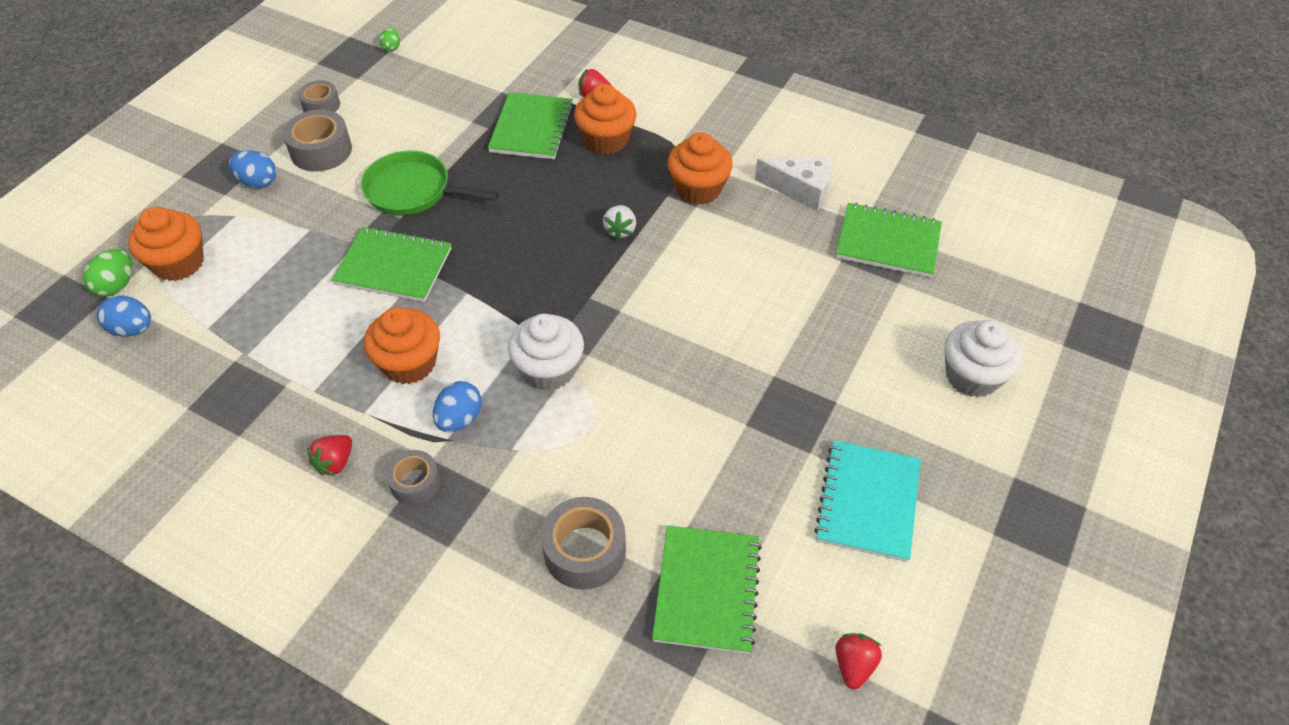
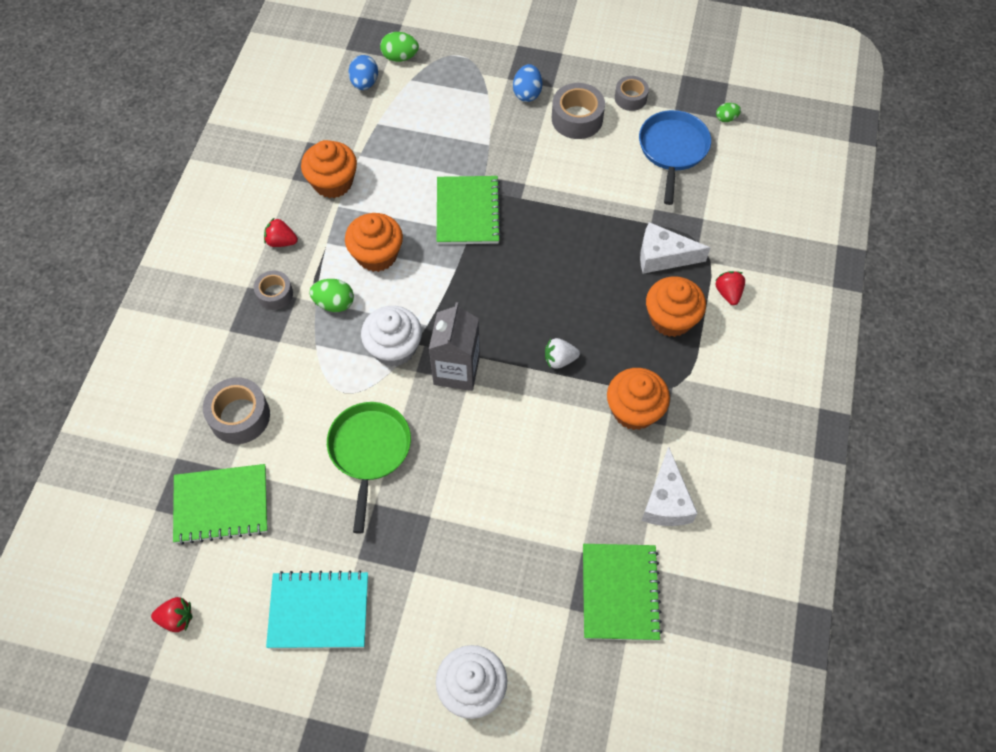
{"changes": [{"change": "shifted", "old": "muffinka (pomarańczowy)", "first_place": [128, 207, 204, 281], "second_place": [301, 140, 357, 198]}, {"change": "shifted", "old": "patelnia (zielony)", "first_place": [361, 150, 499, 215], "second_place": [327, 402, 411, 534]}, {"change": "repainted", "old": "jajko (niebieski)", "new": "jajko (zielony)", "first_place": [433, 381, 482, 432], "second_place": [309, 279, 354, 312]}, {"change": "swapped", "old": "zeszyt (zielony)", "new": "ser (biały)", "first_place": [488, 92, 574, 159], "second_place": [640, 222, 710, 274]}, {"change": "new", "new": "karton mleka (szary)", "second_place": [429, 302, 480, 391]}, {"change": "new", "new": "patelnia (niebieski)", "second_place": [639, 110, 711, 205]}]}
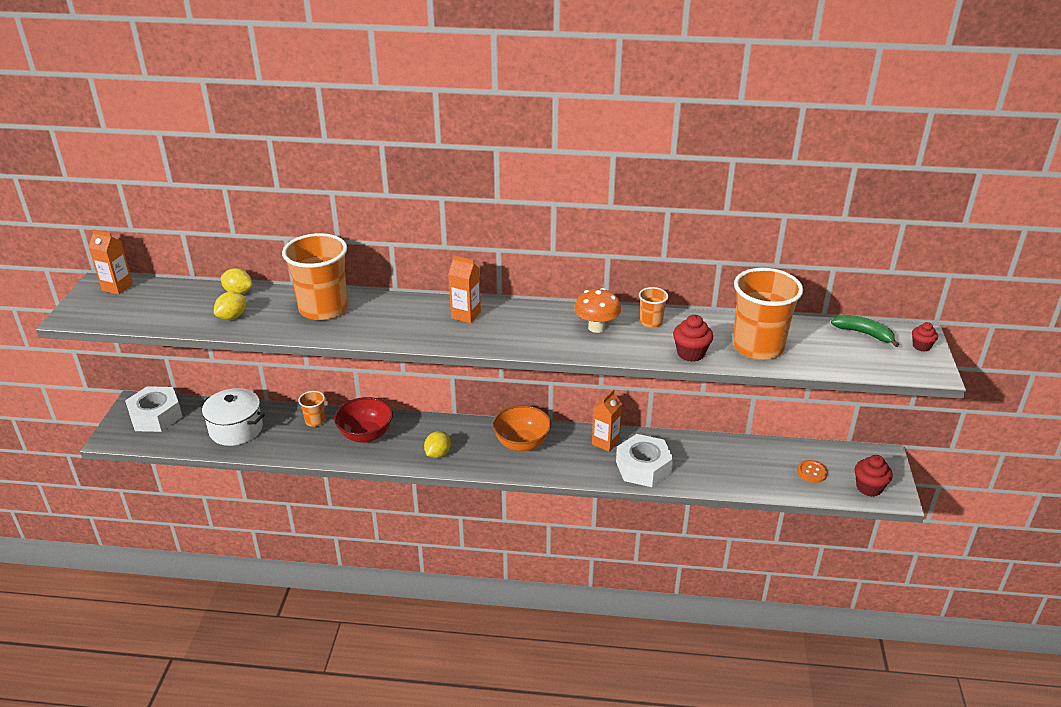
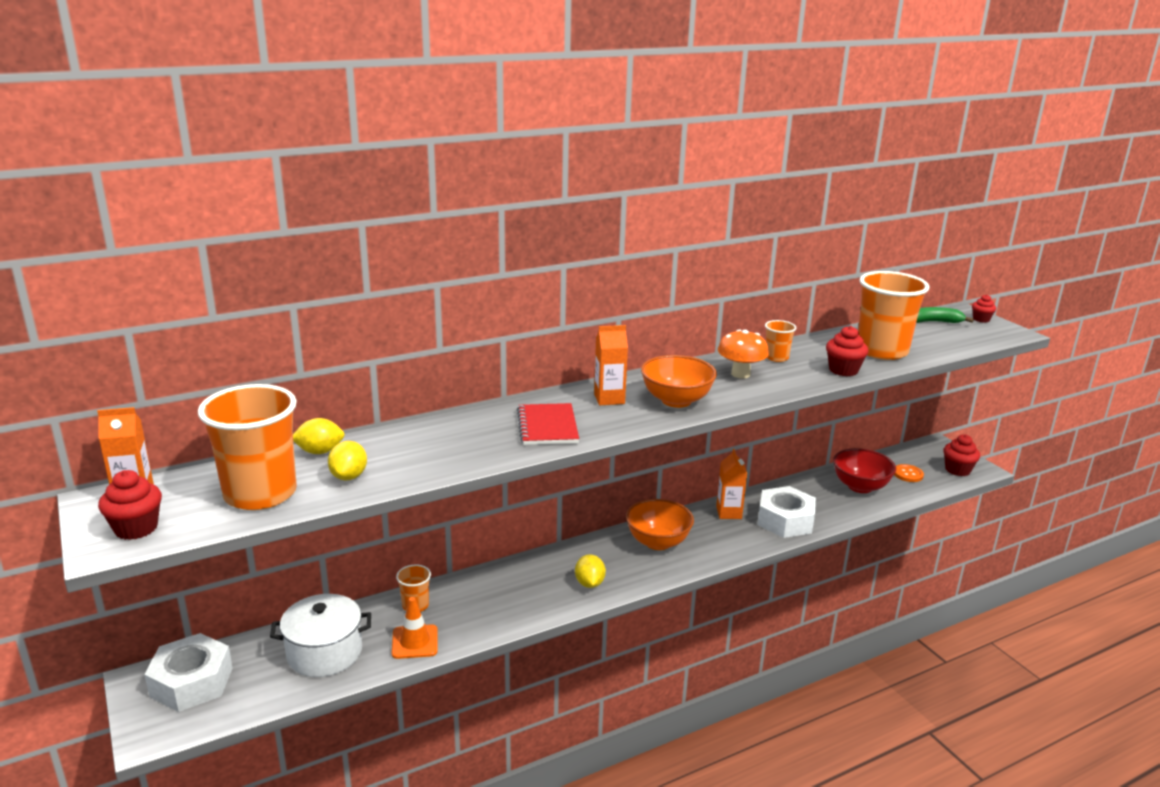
{"changes": [{"change": "shifted", "old": "szklanka (pomarańczowy)", "first_place": [282, 233, 348, 320], "second_place": [198, 384, 297, 510]}, {"change": "shifted", "old": "miska (czerwony)", "first_place": [334, 397, 393, 443], "second_place": [833, 448, 896, 493]}, {"change": "new", "new": "muffinka (czerwony)", "second_place": [98, 470, 162, 540]}, {"change": "new", "new": "pachołek (pomarańczowy)", "second_place": [392, 597, 438, 659]}, {"change": "new", "new": "zeszyt (czerwony)", "second_place": [517, 403, 579, 445]}, {"change": "new", "new": "miska (pomarańczowy)", "second_place": [641, 355, 717, 408]}]}
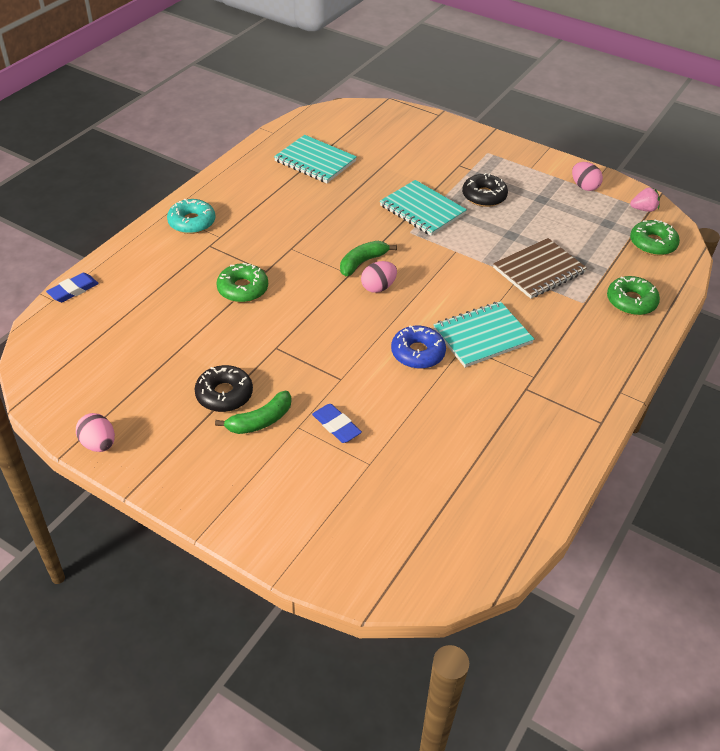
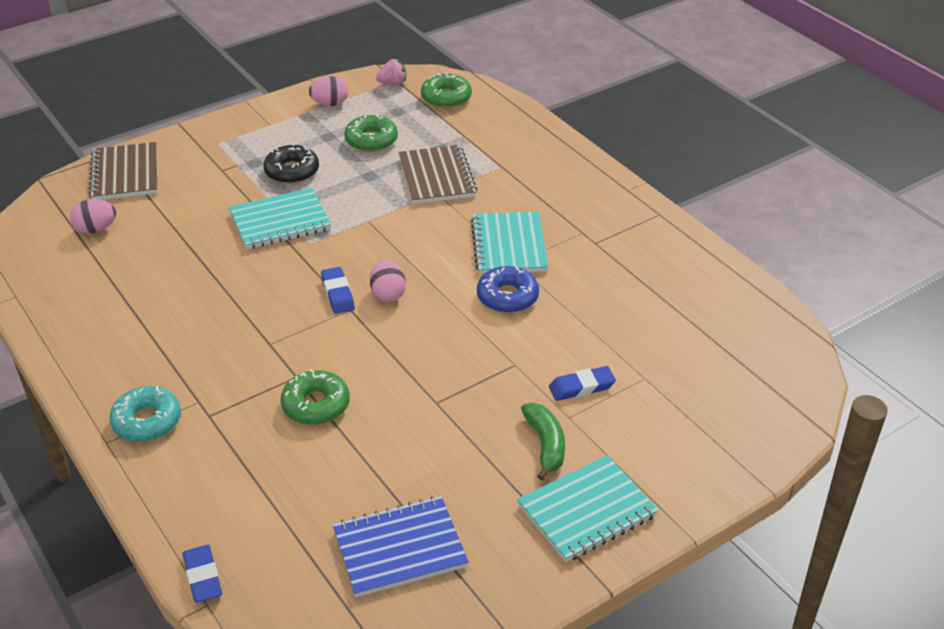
{"changes": [{"change": "shifted", "old": "jajko (różowy)", "first_place": [76, 413, 115, 452], "second_place": [70, 199, 116, 233]}, {"change": "gone", "old": "donut (czarny)", "first_place": [194, 365, 253, 412]}, {"change": "shifted", "old": "zeszyt (turkusowy)", "first_place": [274, 135, 357, 183], "second_place": [517, 455, 659, 562]}, {"change": "swapped", "old": "banan (zielony)", "new": "gumka do mazania (niebieski)", "first_place": [340, 241, 397, 276], "second_place": [321, 267, 355, 314]}, {"change": "shifted", "old": "donut (zielony)", "first_place": [607, 276, 660, 315], "second_place": [344, 114, 398, 152]}, {"change": "rotated", "old": "truskawka (różowy)", "first_place": [630, 187, 660, 212], "second_place": [376, 59, 406, 85], "degrees": 60}, {"change": "new", "new": "zeszyt (brązowy)", "second_place": [89, 142, 158, 200]}, {"change": "new", "new": "zeszyt (niebieski)", "second_place": [333, 496, 469, 597]}]}
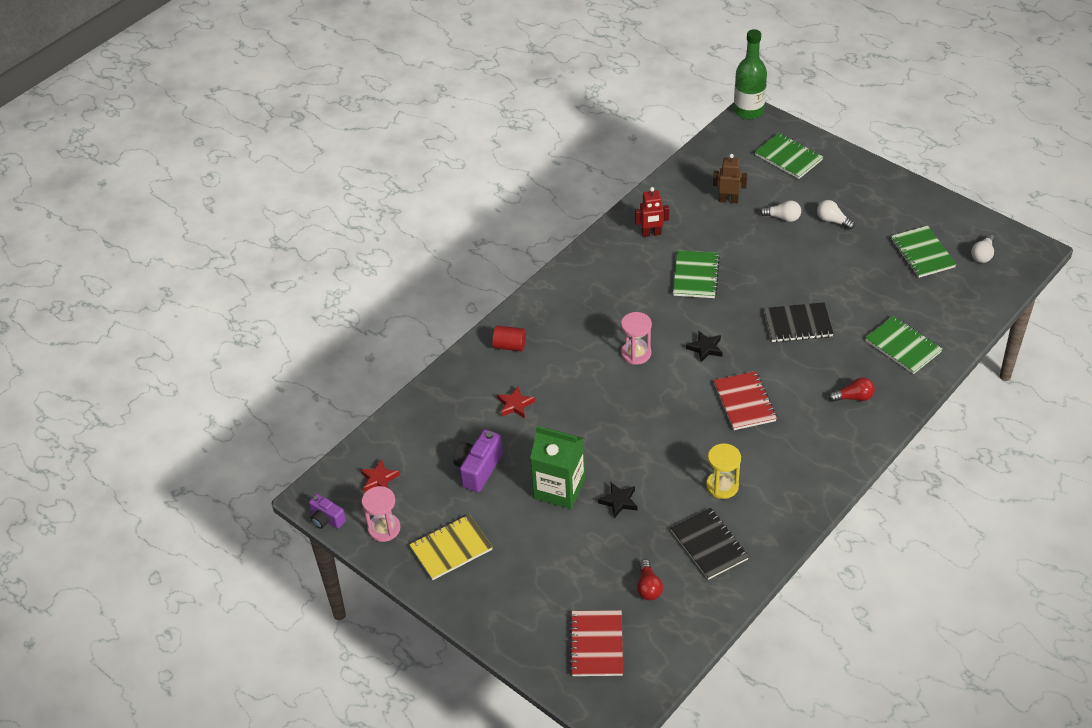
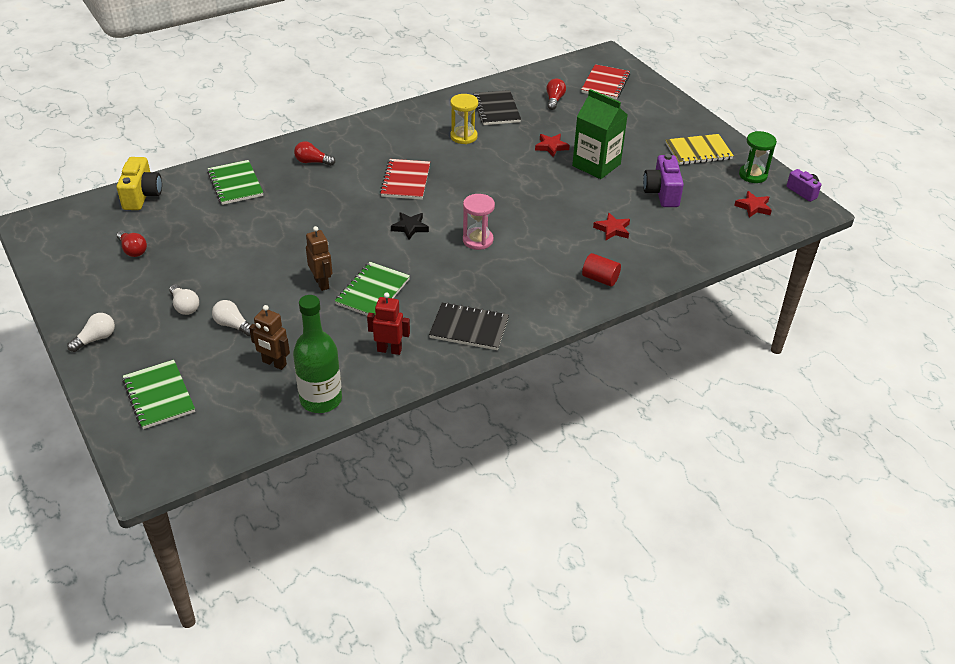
{"changes": [{"change": "repainted", "old": "klepsydra (różowy)", "new": "klepsydra (zielony)", "first_place": [362, 486, 401, 542], "second_place": [739, 131, 777, 183]}, {"change": "rotated", "old": "aparat fotograficzny (fioletowy)", "first_place": [453, 430, 503, 492], "second_place": [643, 154, 684, 207], "degrees": 135}, {"change": "repainted", "old": "gwiazda (czarny)", "new": "gwiazda (czerwony)", "first_place": [598, 482, 637, 518], "second_place": [535, 134, 570, 157]}, {"change": "shifted", "old": "butelka (zielony)", "first_place": [734, 29, 767, 119], "second_place": [293, 295, 342, 413]}, {"change": "shifted", "old": "zeszyt (czarny)", "first_place": [764, 302, 834, 342], "second_place": [429, 302, 509, 350]}, {"change": "swapped", "old": "zeszyt (zielony)", "new": "żarówka (czerwony)", "first_place": [891, 225, 957, 278], "second_place": [117, 230, 147, 257]}, {"change": "shifted", "old": "żarówka (biały)", "first_place": [971, 234, 994, 263], "second_place": [67, 313, 115, 352]}, {"change": "new", "new": "aparat fotograficzny (żółty)", "second_place": [117, 157, 162, 210]}, {"change": "new", "new": "robot (brązowy)", "second_place": [306, 226, 332, 291]}]}
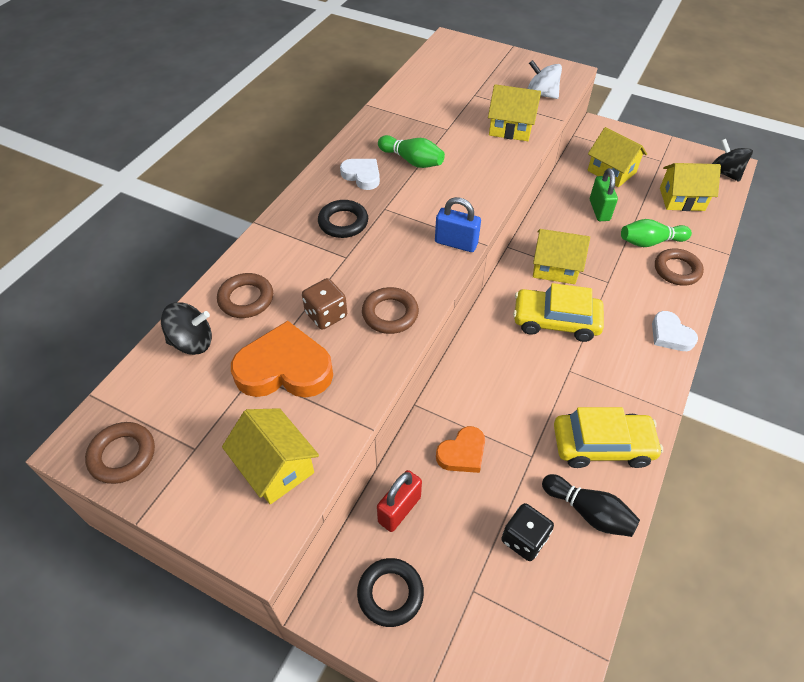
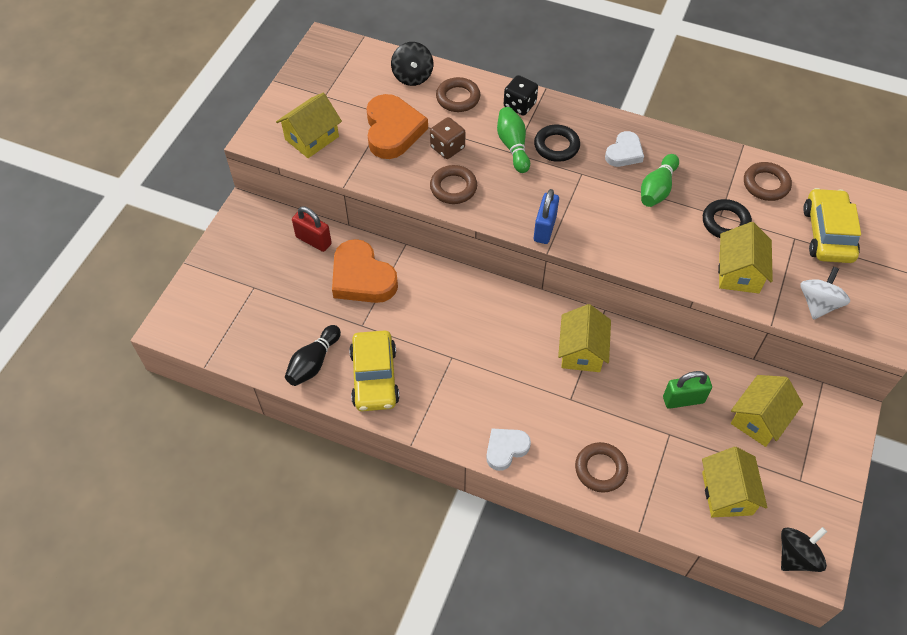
{"changes": [{"change": "shifted", "old": "pierścień (brązowy)", "first_place": [85, 422, 155, 484], "second_place": [744, 162, 792, 201]}, {"change": "shifted", "old": "pierścień (czarny)", "first_place": [357, 558, 424, 627], "second_place": [703, 199, 752, 238]}, {"change": "scaled", "old": "serce (pomarańczowy)", "first_place": [436, 426, 485, 473], "second_place": [332, 239, 398, 303], "factor": 1.73}, {"change": "shifted", "old": "kostka do gry (czarny)", "first_place": [501, 503, 554, 561], "second_place": [504, 75, 538, 116]}, {"change": "shifted", "old": "samochód (żółty)", "first_place": [513, 283, 604, 342], "second_place": [803, 188, 861, 263]}, {"change": "shifted", "old": "kręgiel (zielony)", "first_place": [621, 219, 692, 247], "second_place": [497, 107, 530, 173]}]}
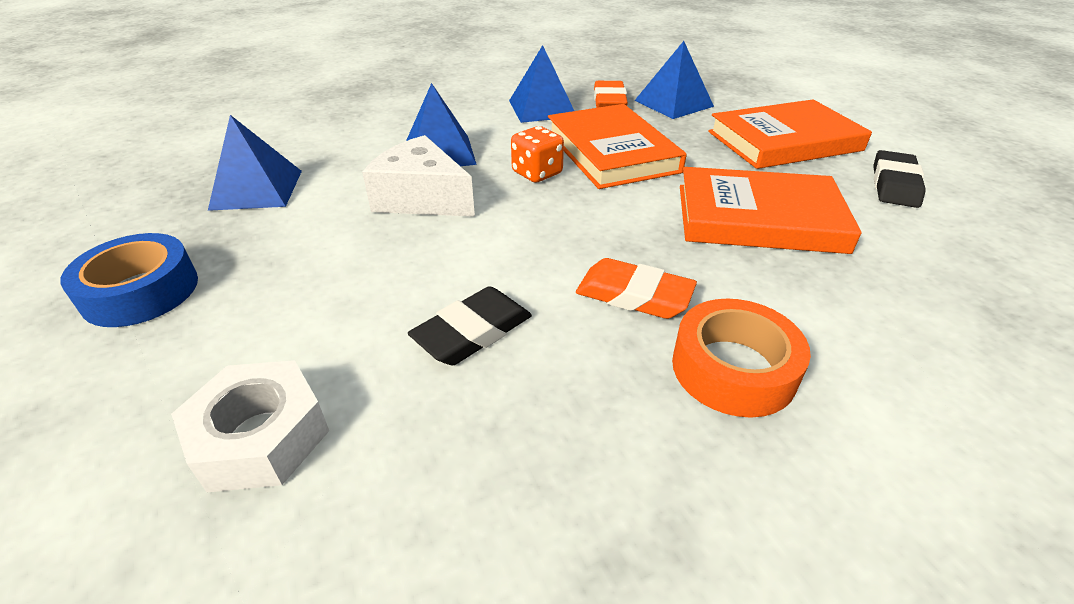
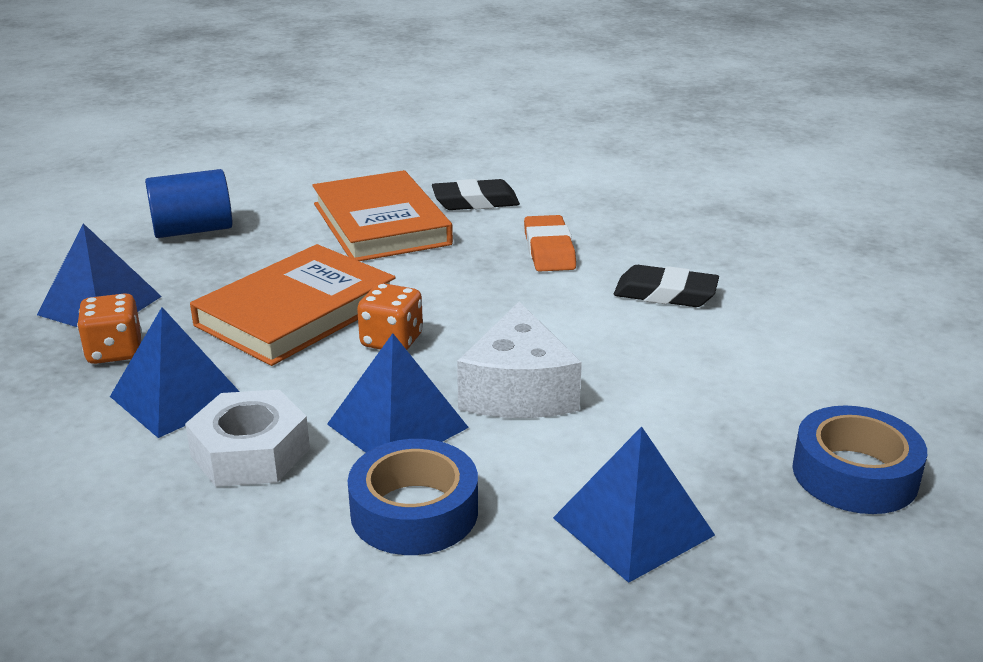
{"changes": [{"change": "shifted", "old": "nakrętka (biały)", "first_place": [171, 360, 329, 492], "second_place": [185, 390, 310, 487]}, {"change": "swapped", "old": "gumka do mazania (pomarańczowy)", "new": "kostka do gry (pomarańczowy)", "first_place": [594, 81, 628, 108], "second_place": [77, 293, 142, 364]}, {"change": "gone", "old": "taśma klejąca (pomarańczowy)", "first_place": [672, 299, 811, 418]}, {"change": "swapped", "old": "książka (pomarańczowy)", "new": "walec (niebieski)", "first_place": [708, 99, 872, 169], "second_place": [145, 169, 233, 238]}, {"change": "shifted", "old": "gumka do mazania (czarny)", "first_place": [874, 150, 926, 208], "second_place": [432, 179, 520, 210]}, {"change": "new", "new": "taśma klejąca (niebieski)", "second_place": [348, 439, 478, 555]}]}
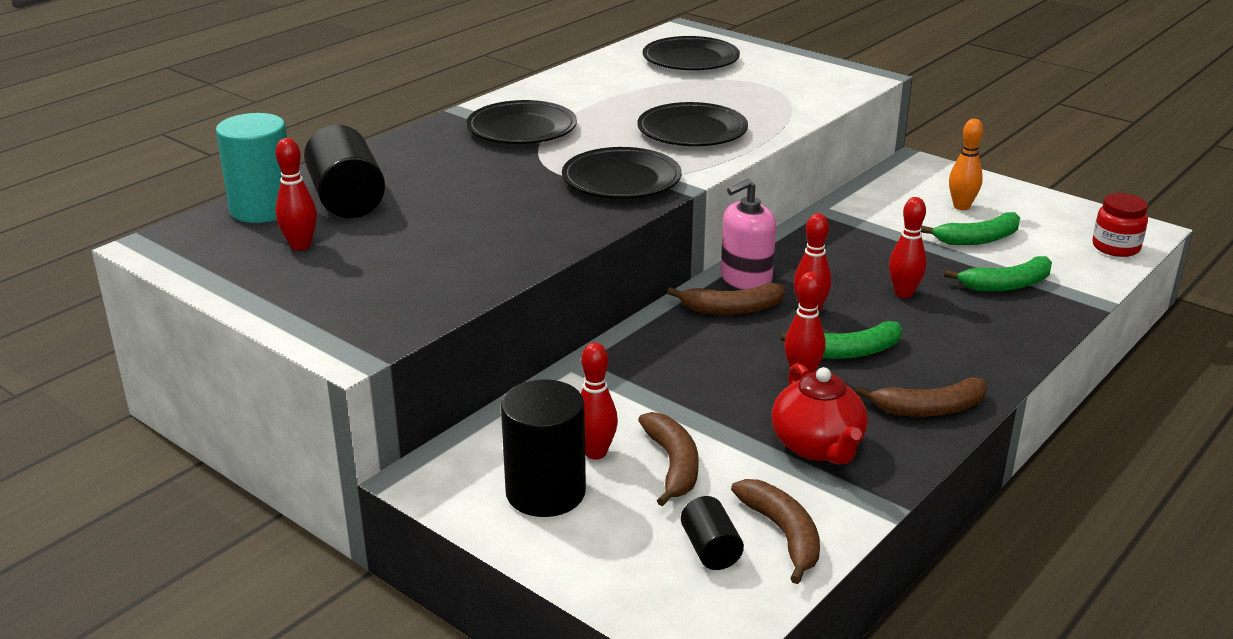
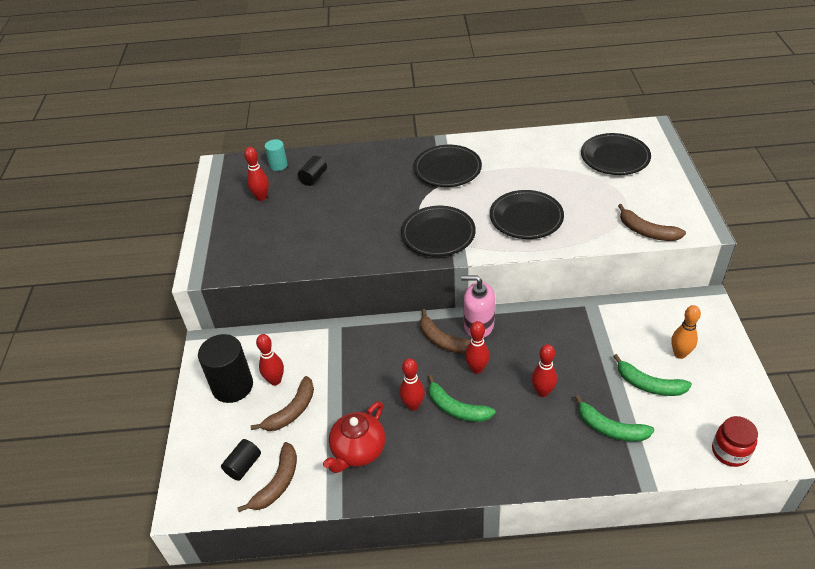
{"changes": [{"change": "scaled", "old": "walec (turkusowy)", "first_place": [216, 113, 287, 223], "second_place": [265, 139, 288, 171], "factor": 0.53}, {"change": "scaled", "old": "walec (czarny)", "first_place": [304, 125, 385, 218], "second_place": [298, 156, 327, 186], "factor": 0.53}, {"change": "shifted", "old": "banan (brązowy)", "first_place": [855, 377, 987, 417], "second_place": [618, 204, 686, 241]}]}
